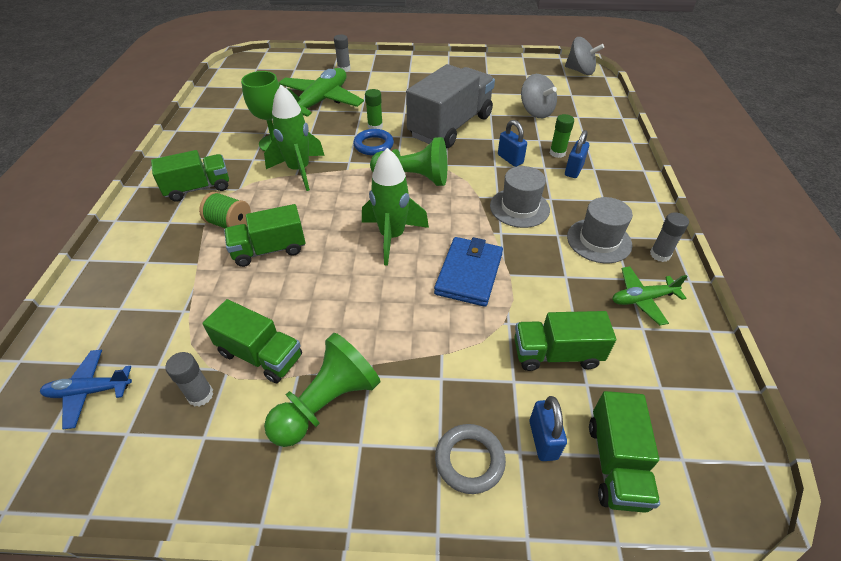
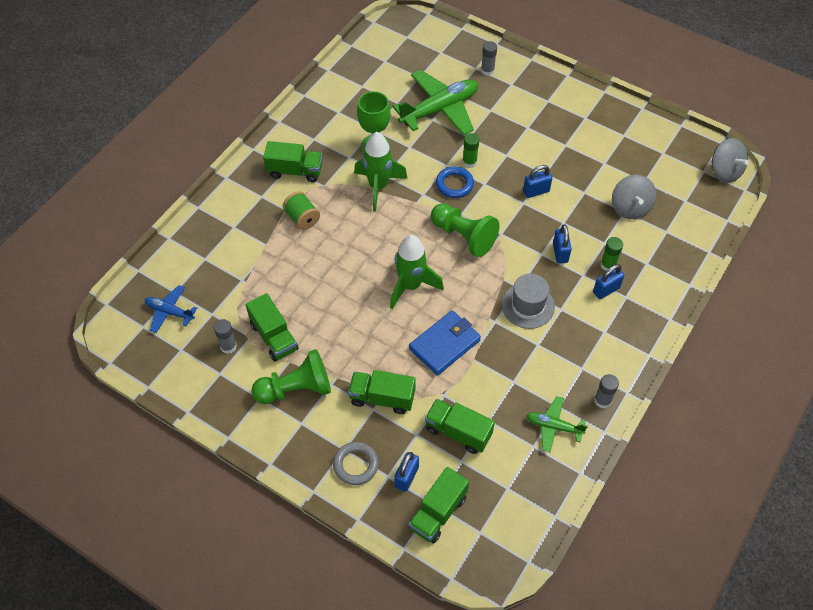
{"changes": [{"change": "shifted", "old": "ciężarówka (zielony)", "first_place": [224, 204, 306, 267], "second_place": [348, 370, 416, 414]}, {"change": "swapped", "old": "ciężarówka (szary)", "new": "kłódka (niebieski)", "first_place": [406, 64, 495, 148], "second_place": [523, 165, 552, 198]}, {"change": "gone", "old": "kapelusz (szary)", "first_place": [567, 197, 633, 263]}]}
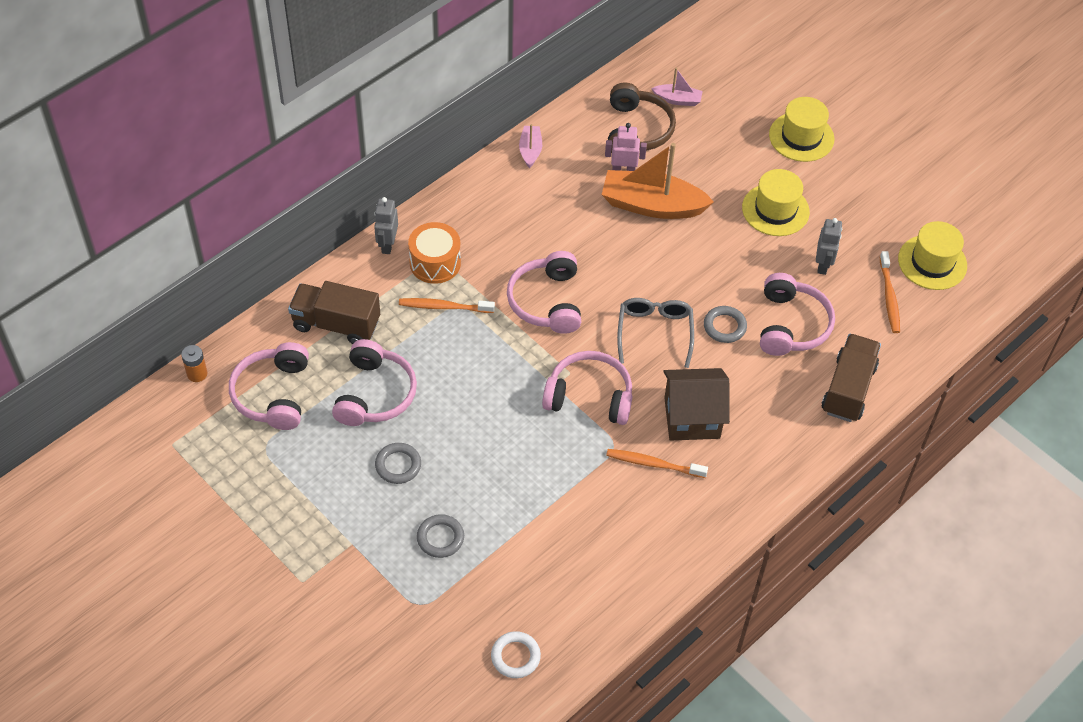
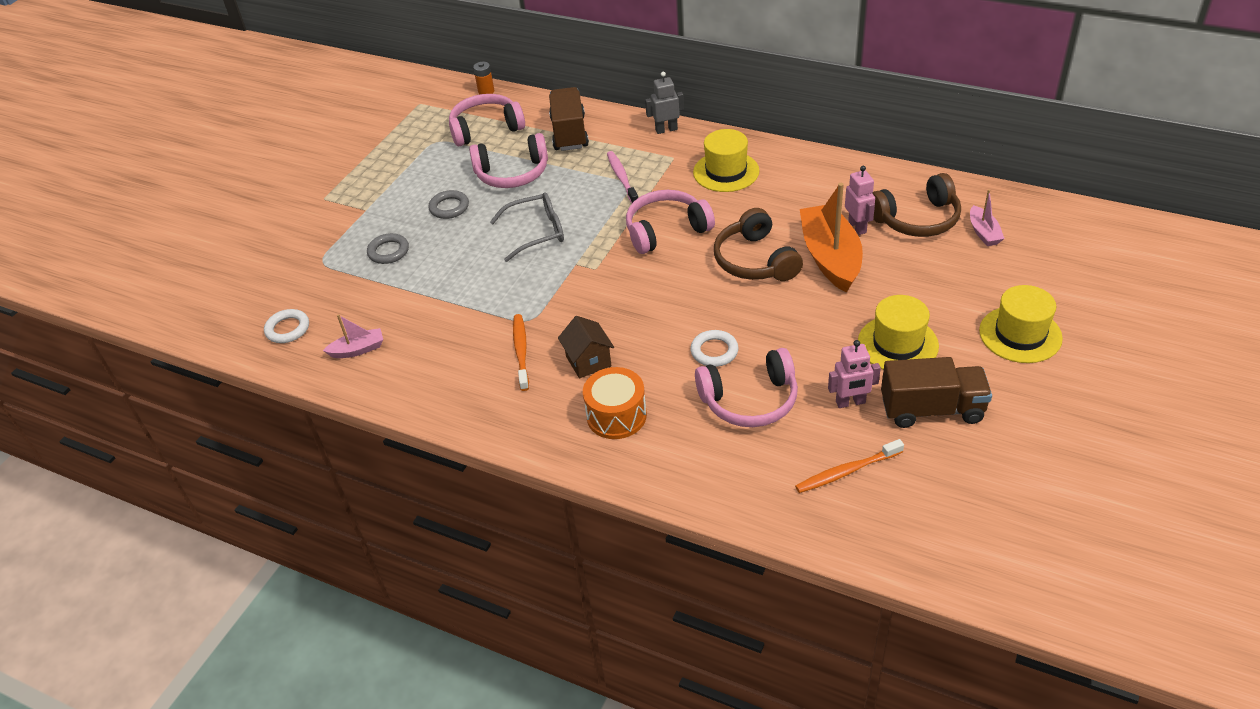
{"changes": [{"change": "repainted", "old": "szczoteczka do zębów (pomarańczowy)", "new": "szczoteczka do zębów (różowy)", "first_place": [399, 298, 495, 313], "second_place": [607, 151, 638, 203]}, {"change": "shifted", "old": "bęben (pomarańczowy)", "first_place": [408, 222, 461, 284], "second_place": [583, 367, 647, 439]}, {"change": "shifted", "old": "łódka (różowy)", "first_place": [519, 124, 542, 168], "second_place": [323, 314, 383, 358]}, {"change": "gone", "old": "słuchawki (różowy)", "first_place": [542, 351, 632, 425]}, {"change": "shifted", "old": "okulary (szary)", "first_place": [617, 298, 694, 368], "second_place": [490, 192, 564, 262]}, {"change": "scaled", "old": "domek (brązowy)", "first_place": [663, 368, 730, 441], "second_place": [558, 316, 614, 378], "factor": 0.65}, {"change": "repainted", "old": "pierścień (szary)", "new": "pierścień (biały)", "first_place": [704, 306, 747, 343], "second_place": [690, 330, 739, 367]}, {"change": "repainted", "old": "robot (szary)", "new": "robot (różowy)", "first_place": [816, 218, 842, 275], "second_place": [828, 340, 881, 408]}, {"change": "shifted", "old": "ciężarówka (brązowy)", "first_place": [821, 334, 881, 422], "second_place": [881, 357, 992, 428]}, {"change": "shifted", "old": "kapelusz (żółty)", "first_place": [898, 221, 967, 290], "second_place": [693, 129, 759, 192]}, {"change": "new", "new": "słuchawki (brązowy)", "second_place": [714, 208, 803, 281]}]}
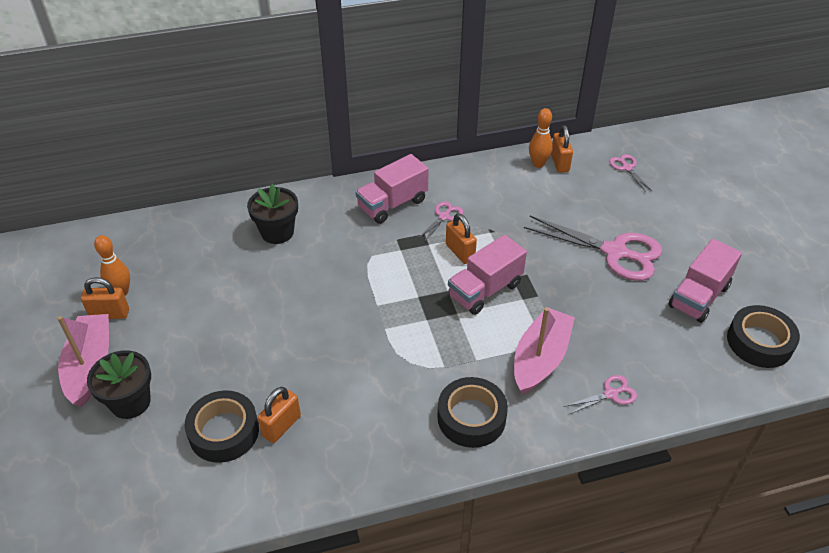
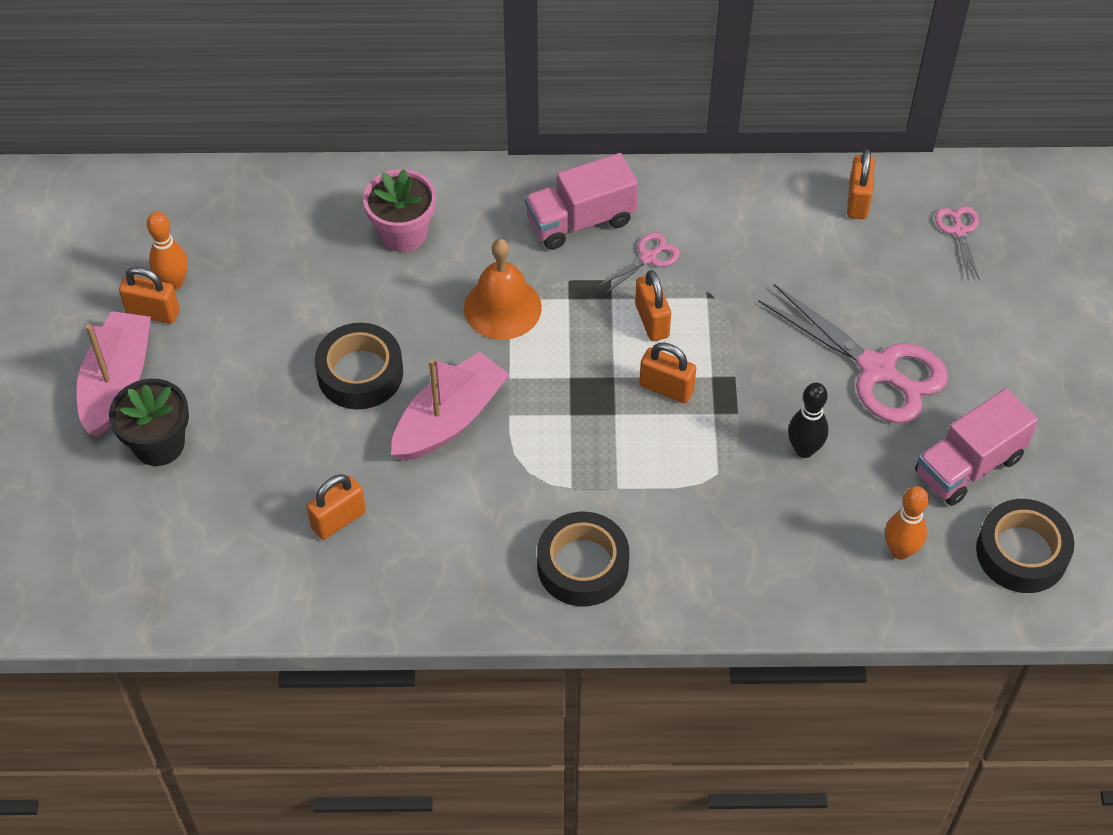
{"changes": [{"change": "shifted", "old": "taśma klejąca (czarny)", "first_place": [184, 390, 259, 463], "second_place": [315, 323, 403, 409]}, {"change": "repainted", "old": "doniczka (czarny)", "new": "doniczka (różowy)", "first_place": [247, 184, 298, 244], "second_place": [363, 169, 436, 252]}, {"change": "swapped", "old": "ciężarówka (różowy)", "new": "kłódka (pomarańczowy)", "first_place": [448, 235, 527, 315], "second_place": [639, 343, 696, 403]}, {"change": "shifted", "old": "łódka (różowy)", "first_place": [514, 307, 575, 395], "second_place": [391, 352, 510, 461]}, {"change": "shifted", "old": "kręgiel (pomarańczowy)", "first_place": [529, 108, 553, 168], "second_place": [885, 486, 929, 560]}, {"change": "gone", "old": "nożyczki (różowy)", "first_place": [564, 375, 637, 415]}, {"change": "new", "new": "dzwonek (pomarańczowy)", "second_place": [464, 239, 542, 340]}, {"change": "new", "new": "kręgiel (czarny)", "second_place": [788, 383, 829, 458]}]}
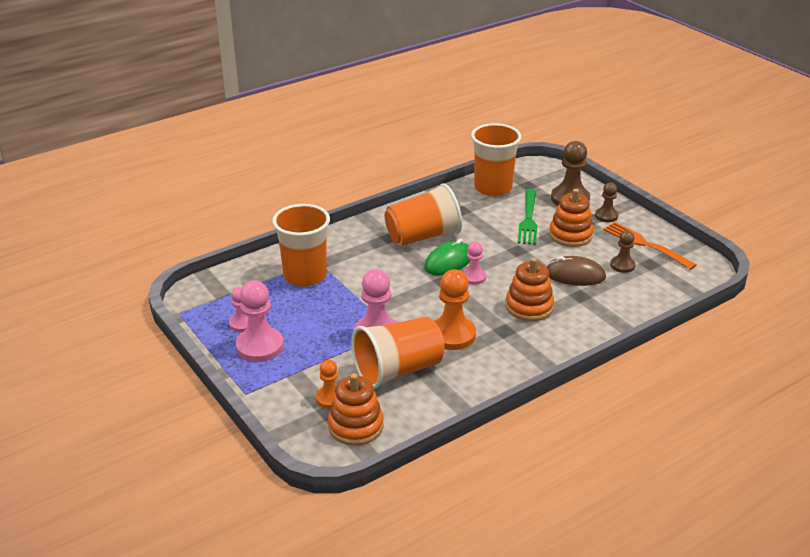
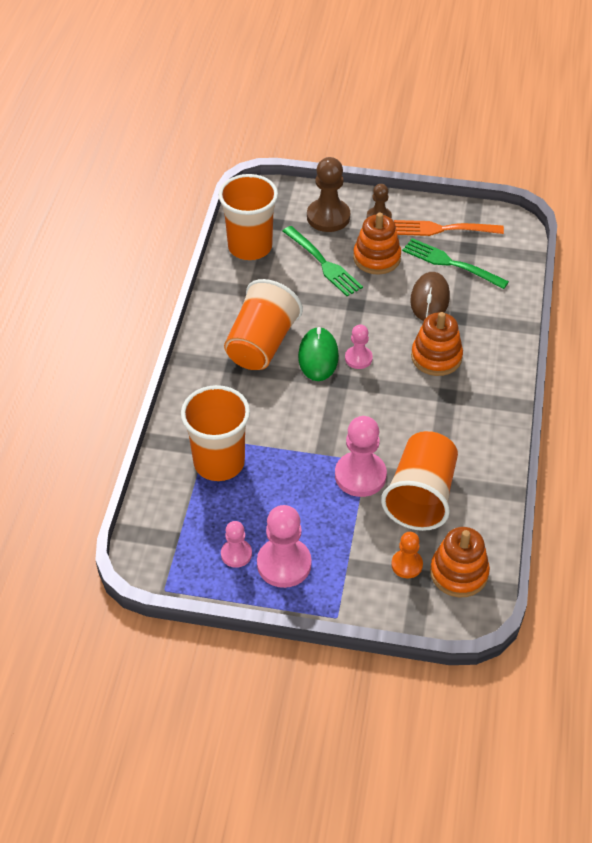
{"changes": [{"change": "gone", "old": "pionek (pomarańczowy)", "first_place": [434, 269, 476, 350]}, {"change": "rotated", "old": "myszka (brązowy)", "first_place": [546, 256, 606, 286], "second_place": [410, 272, 450, 321], "degrees": -45}, {"change": "swapped", "old": "pionek (brązowy)", "new": "widelec (zielony)", "first_place": [610, 231, 635, 273], "second_place": [402, 238, 509, 289]}]}
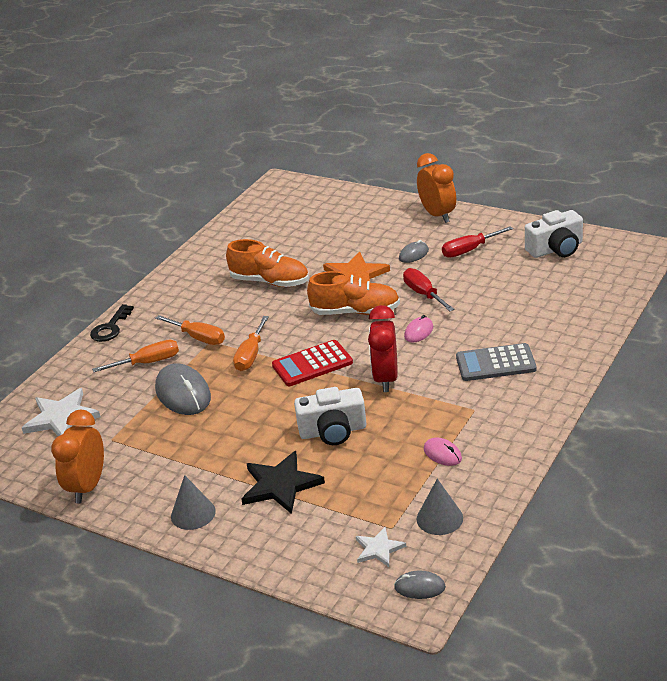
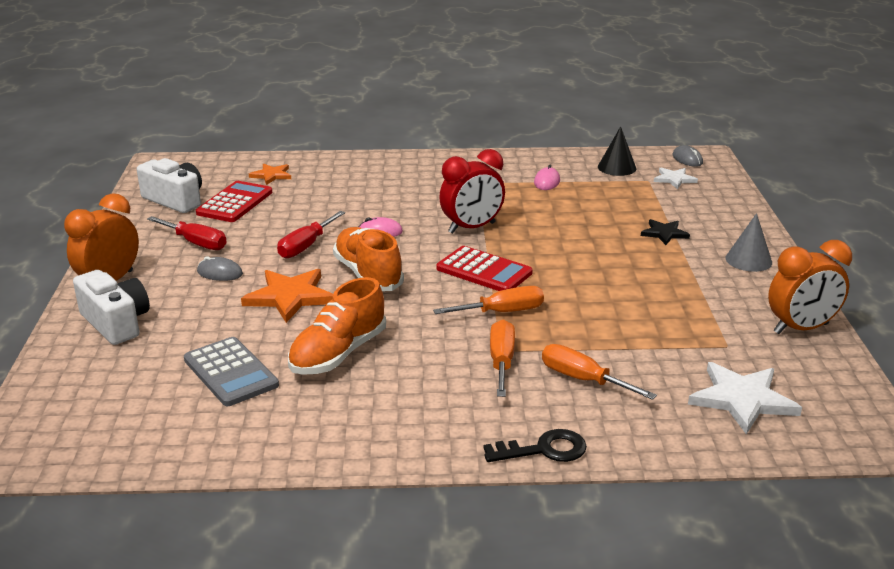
{"changes": [{"change": "gone", "old": "myszka (szary)", "first_place": [155, 363, 211, 415]}, {"change": "rotated", "old": "but (pomarańczowy)", "first_place": [226, 239, 309, 287], "second_place": [288, 277, 386, 375], "degrees": -135}, {"change": "scaled", "old": "gwiazda (czarny)", "first_place": [241, 451, 325, 514], "second_place": [641, 219, 690, 245], "factor": 0.58}, {"change": "shifted", "old": "aparat fotograficzny (biały)", "first_place": [294, 387, 366, 445], "second_place": [73, 270, 150, 345]}, {"change": "repainted", "old": "stożek (szary)", "new": "stożek (czarny)", "first_place": [416, 479, 463, 535], "second_place": [598, 126, 636, 176]}, {"change": "shifted", "old": "kalkulator (szary)", "first_place": [456, 343, 537, 381], "second_place": [184, 337, 279, 406]}, {"change": "new", "new": "kalkulator (czerwony)", "second_place": [196, 181, 272, 222]}, {"change": "new", "new": "gwiazda (pomarańczowy)", "second_place": [249, 163, 291, 185]}]}
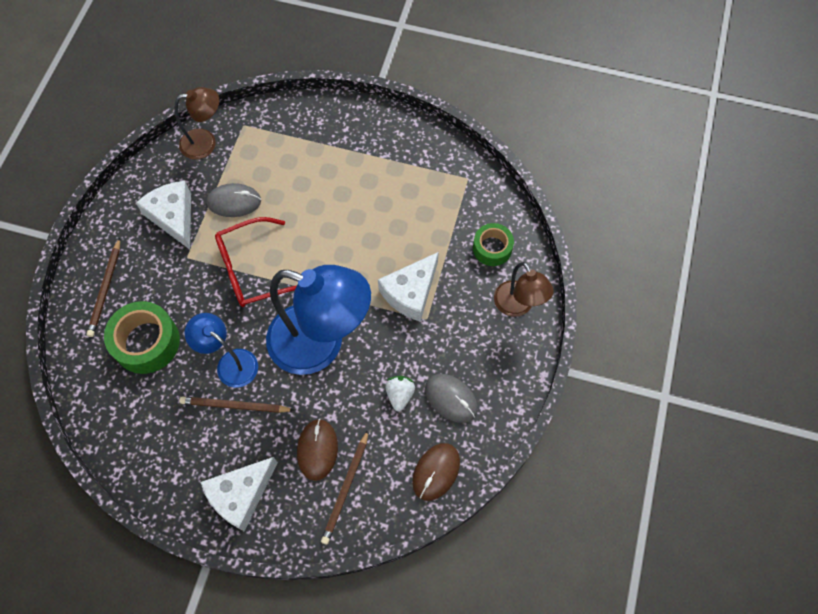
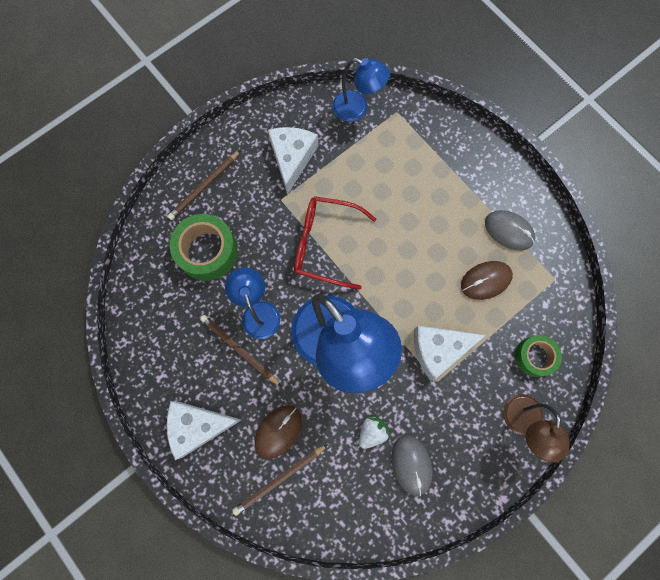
{"changes": [{"change": "repainted", "old": "lampka (brązowy)", "new": "lampka (niebieski)", "first_place": [174, 87, 219, 160], "second_place": [333, 58, 390, 122]}, {"change": "shifted", "old": "myszka (szary)", "first_place": [207, 183, 261, 217], "second_place": [485, 210, 535, 251]}, {"change": "shifted", "old": "myszka (brązowy)", "first_place": [412, 443, 460, 501], "second_place": [461, 261, 513, 300]}]}
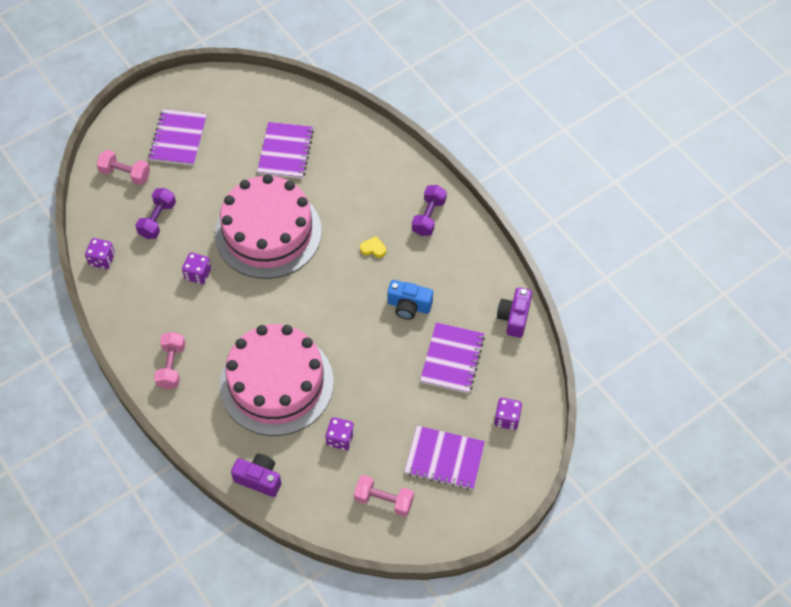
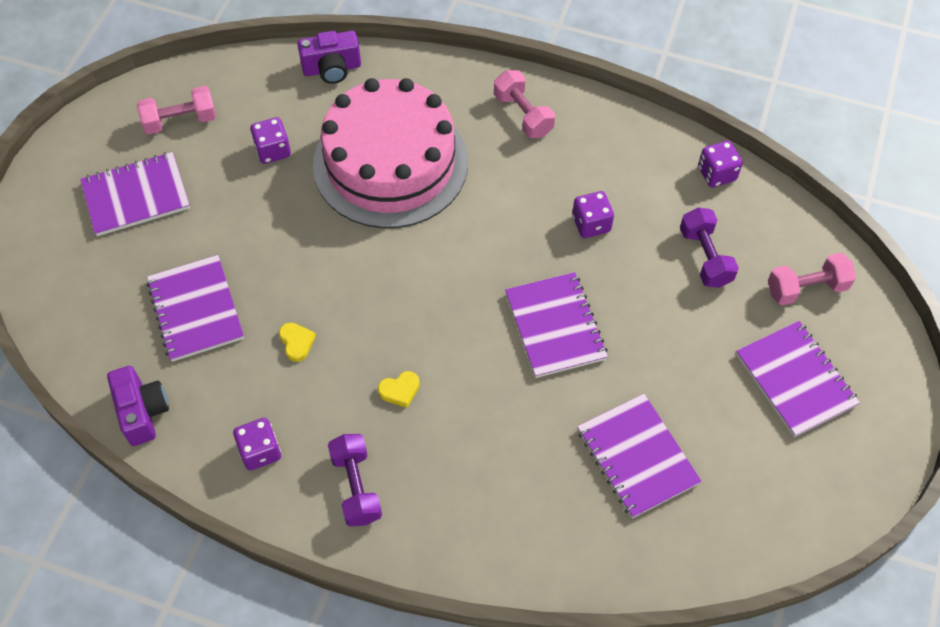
{"changes": [{"change": "swapped", "old": "tort (różowy)", "new": "zeszyt (fioletowy)", "first_place": [215, 174, 322, 279], "second_place": [505, 272, 608, 378]}, {"change": "swapped", "old": "aparat fotograficzny (niebieski)", "new": "serce (żółty)", "first_place": [387, 280, 433, 320], "second_place": [279, 323, 316, 362]}, {"change": "shifted", "old": "kostka do gry (fioletowy)", "first_place": [494, 398, 522, 430], "second_place": [233, 418, 281, 470]}]}
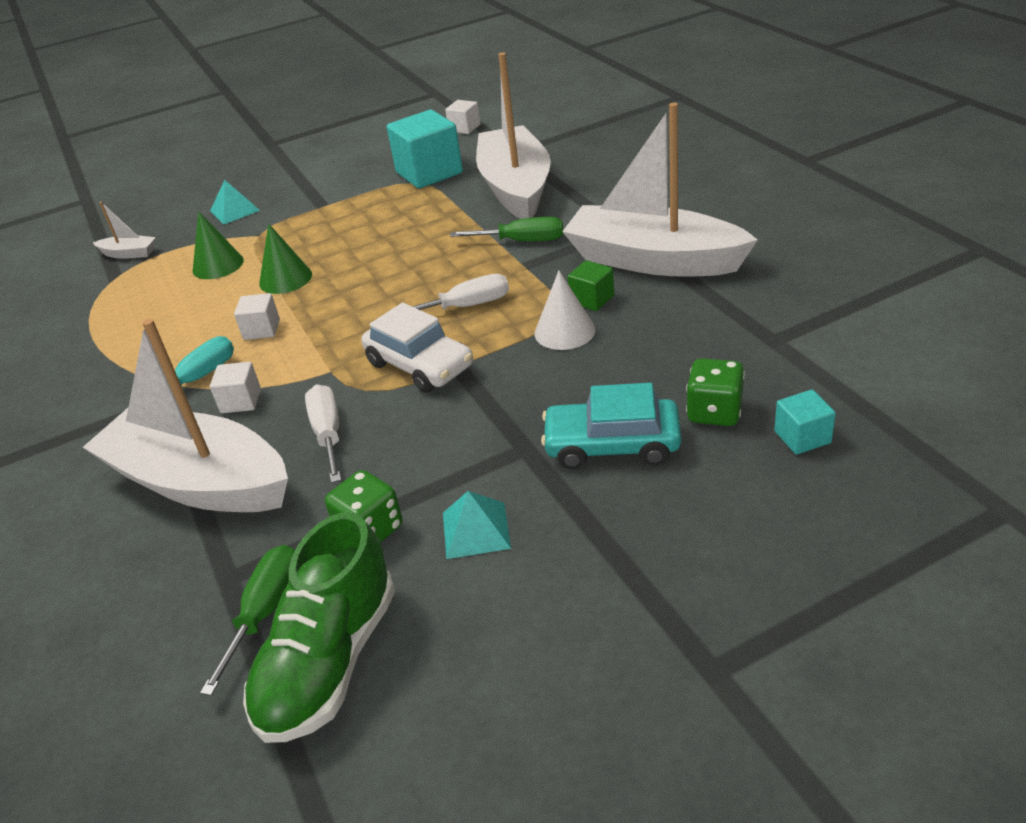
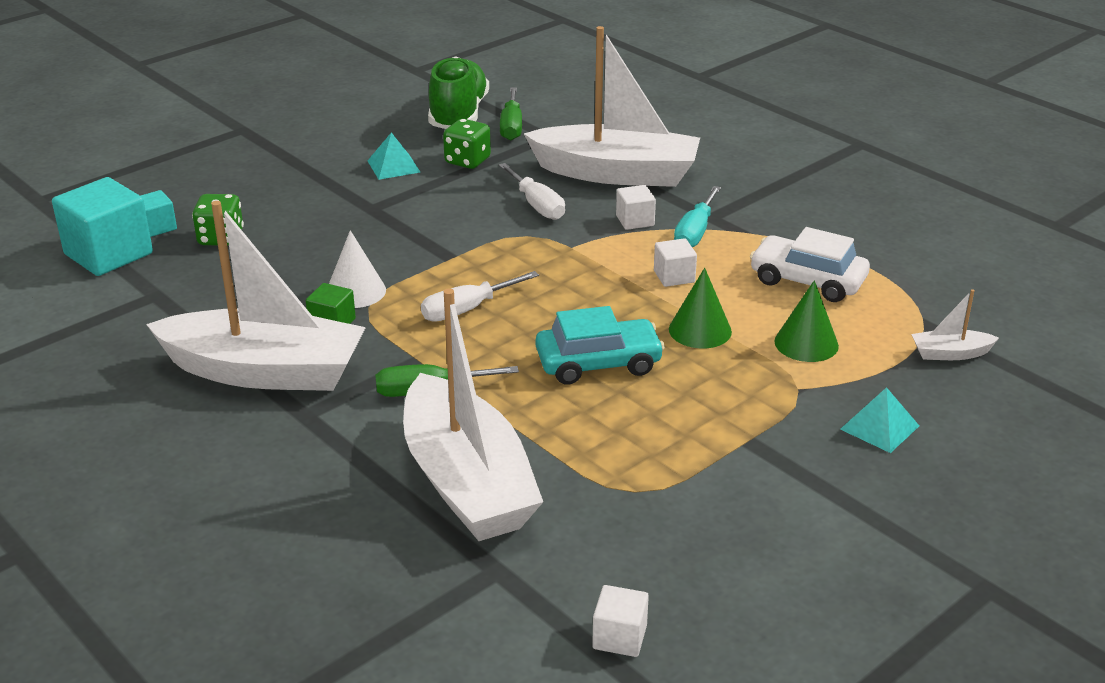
{"changes": [{"change": "shifted", "old": "samochód (biały)", "first_place": [361, 302, 473, 393], "second_place": [750, 227, 870, 302]}, {"change": "shifted", "old": "sześcian (turkusowy)", "first_place": [387, 110, 463, 189], "second_place": [52, 177, 153, 276]}, {"change": "shifted", "old": "samochód (turkusowy)", "first_place": [541, 383, 681, 469], "second_place": [535, 306, 665, 385]}]}
